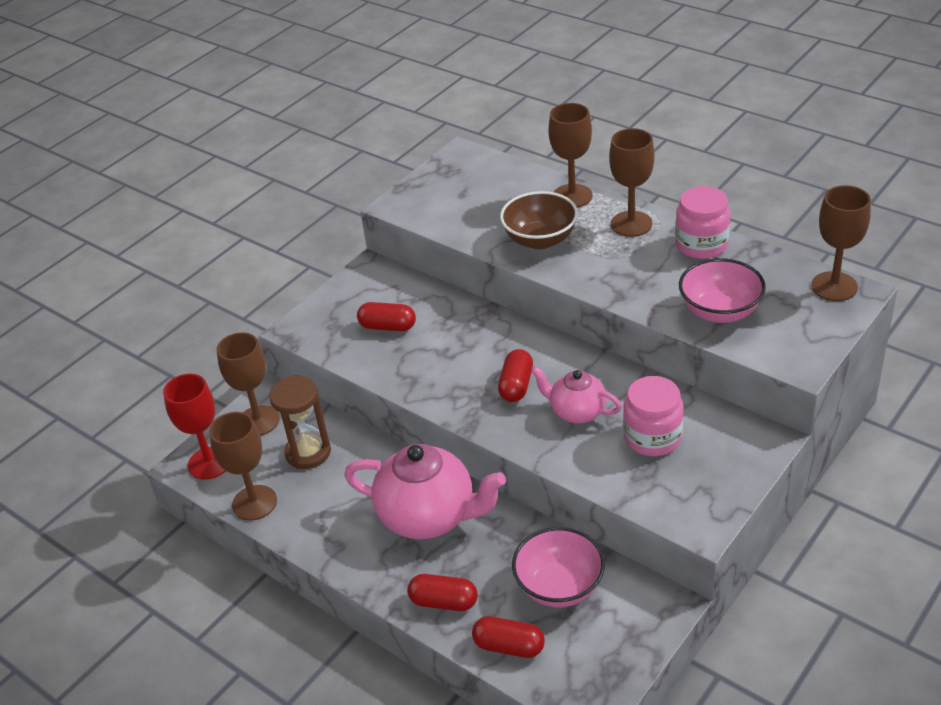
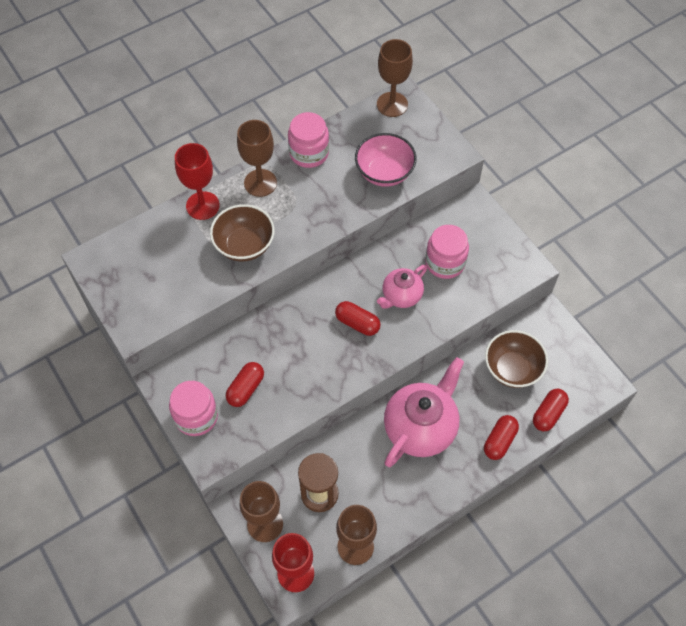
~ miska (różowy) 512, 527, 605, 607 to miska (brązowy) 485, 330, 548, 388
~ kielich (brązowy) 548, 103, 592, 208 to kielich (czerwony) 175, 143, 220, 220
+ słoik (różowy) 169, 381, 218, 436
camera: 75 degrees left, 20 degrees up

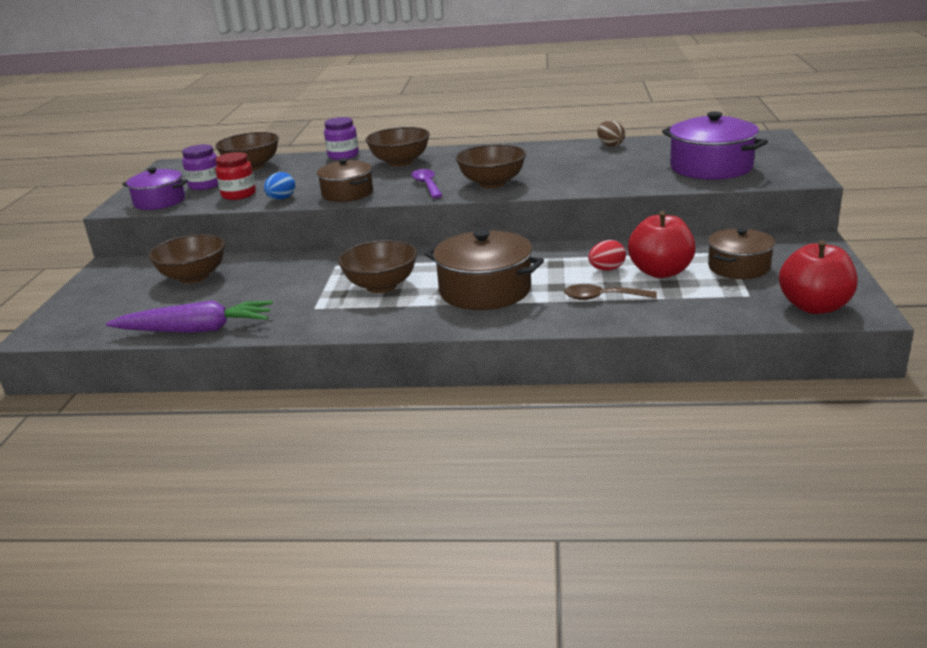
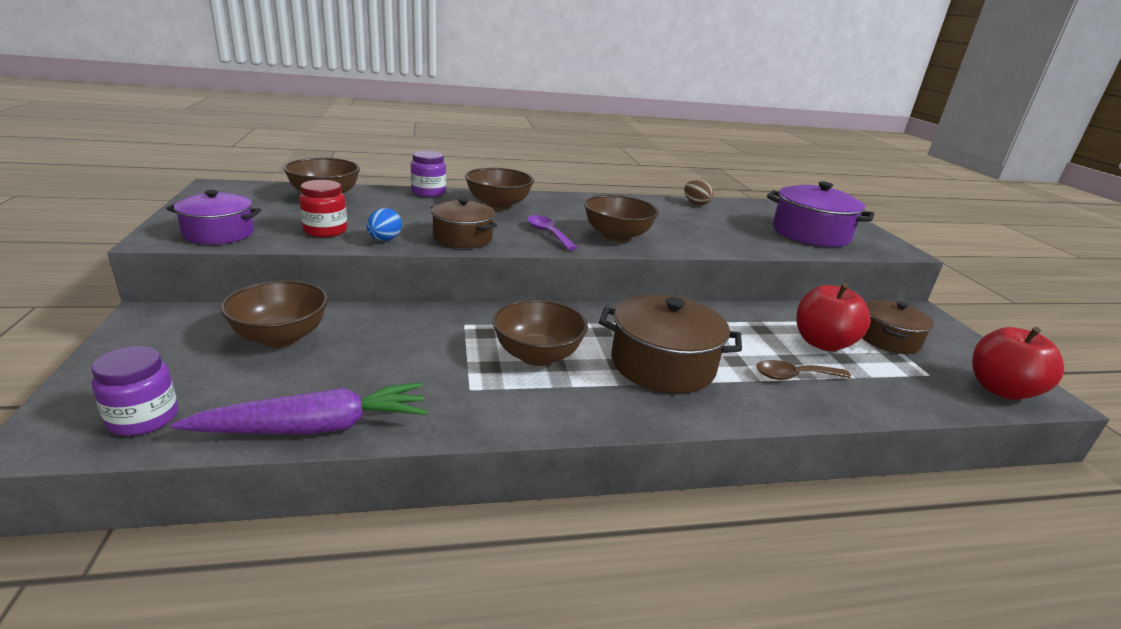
~ słoik (fioletowy) 182, 144, 218, 190 to 91, 346, 178, 436
- jajko (czerwony) 588, 240, 626, 271
camera: 20 degrees left, 0 degrees up

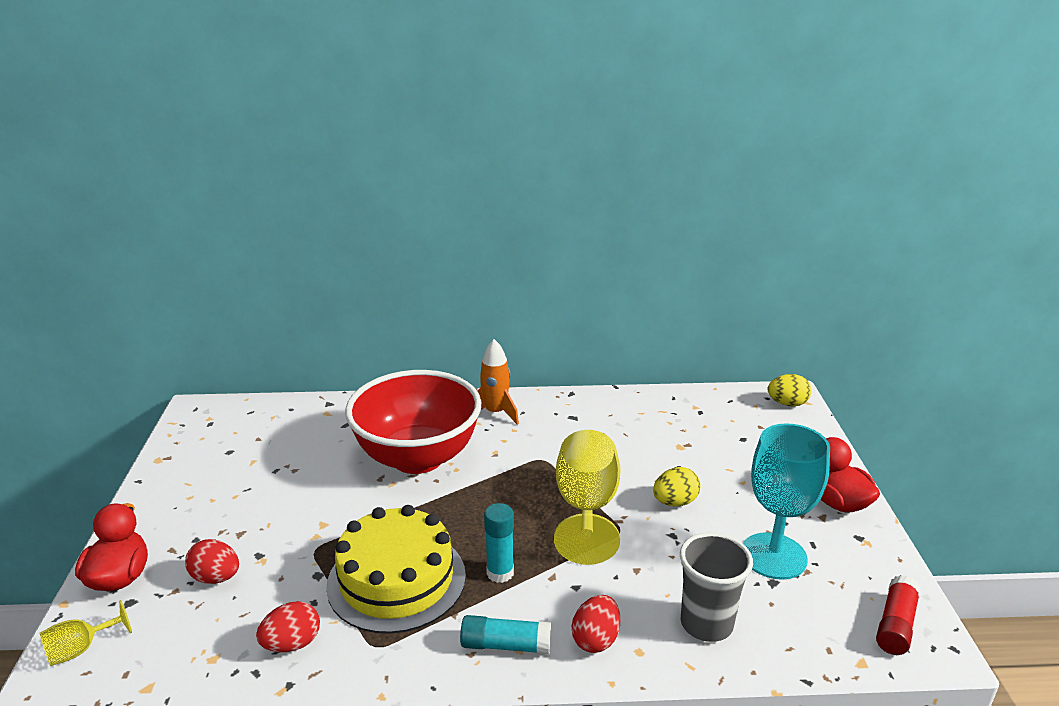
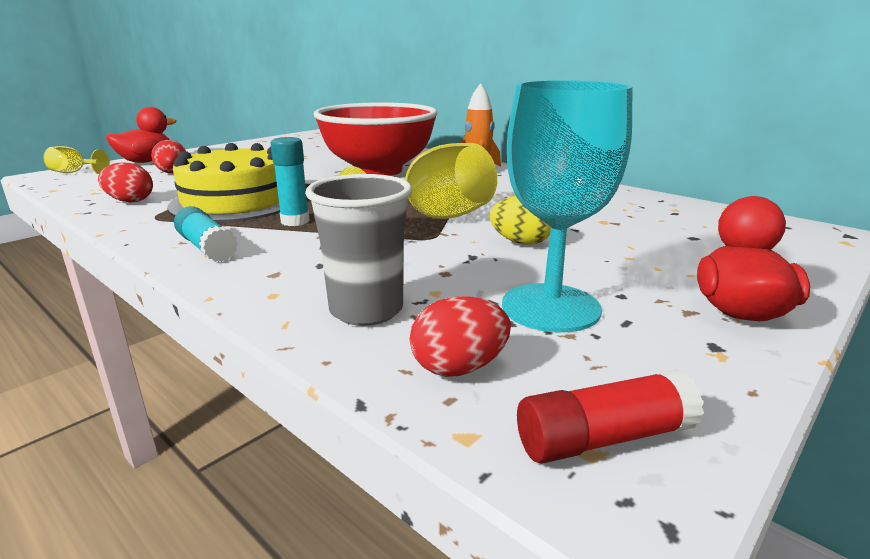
~ jajko (czerwony) 572, 595, 620, 653 to 410, 296, 511, 377
- jajko (żółty) 768, 374, 812, 407
camera: 45 degrees right, 5 degrees down

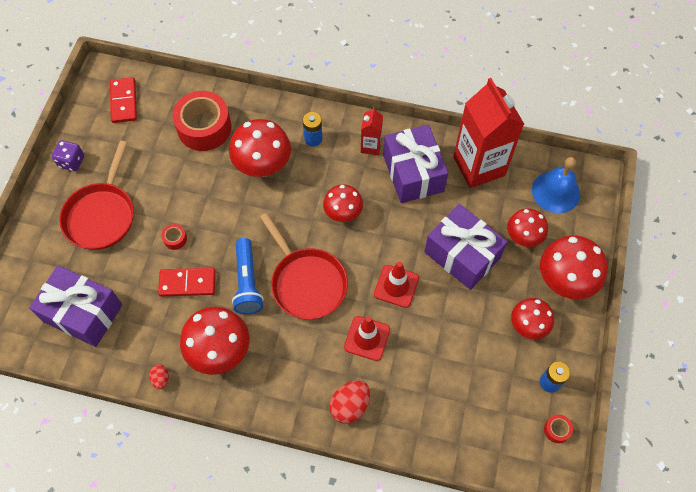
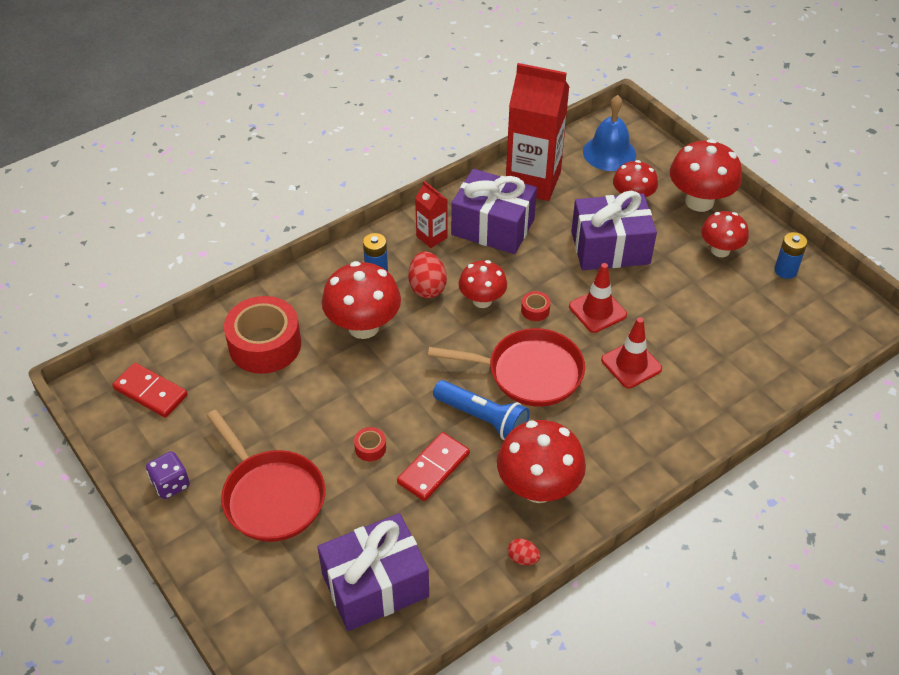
~ jajko (czerwony) 329, 380, 370, 424 to 408, 251, 447, 298
~ taśma klejąca (czerwony) 544, 415, 573, 443 to 521, 291, 550, 321
camera: 50 degrees left, 15 degrees down

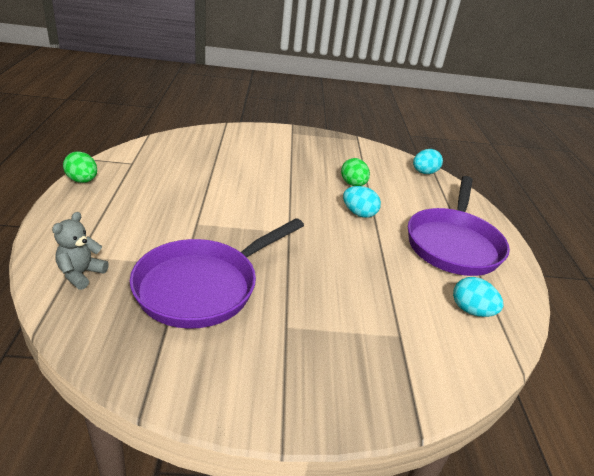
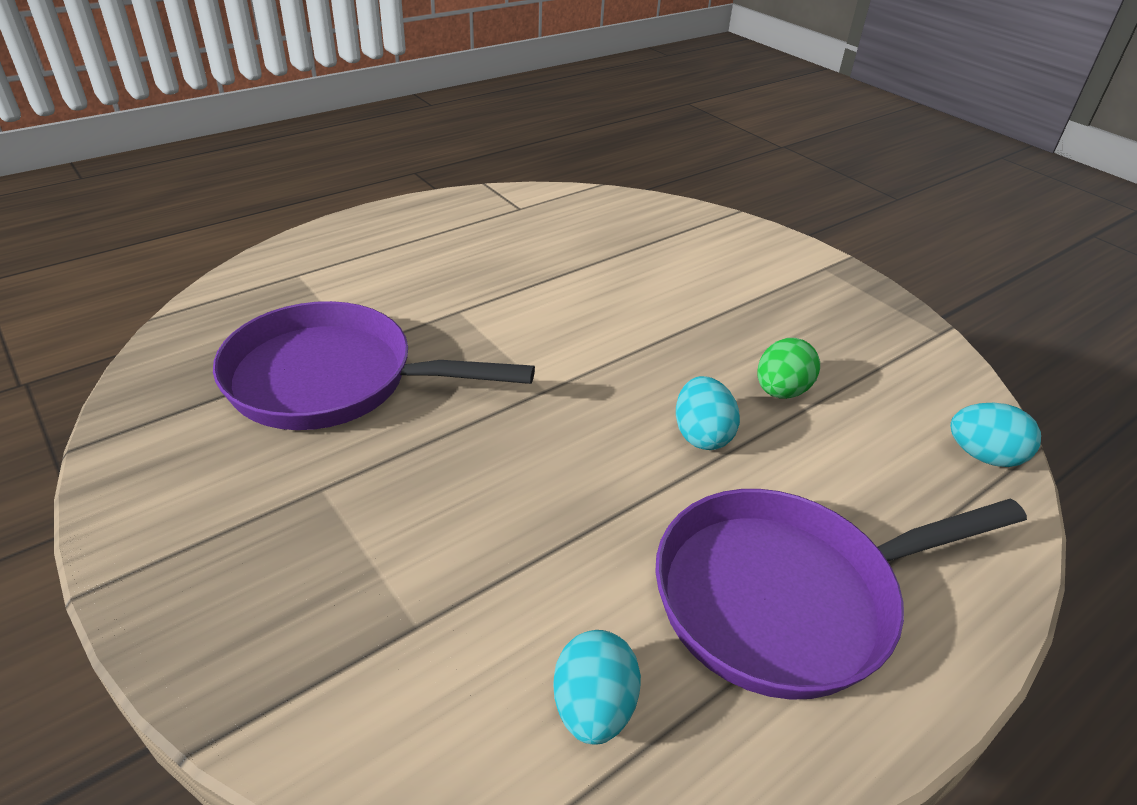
- miś (szary) 52, 212, 109, 290
- jajko (zielony) 63, 151, 97, 183
camera: 55 degrees right, 5 degrees up

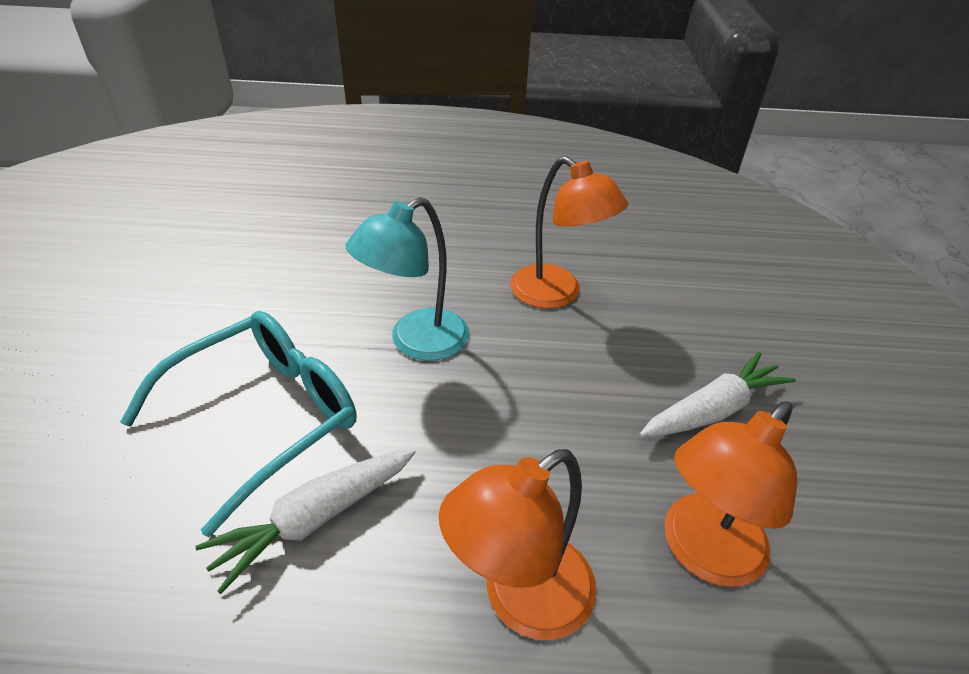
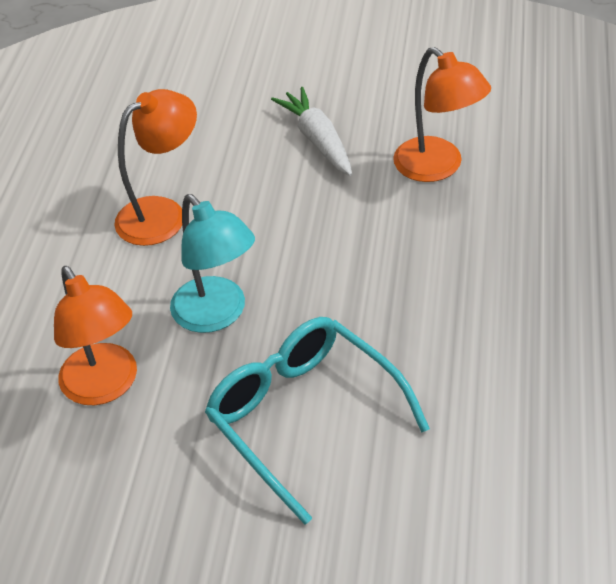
- marchewka (biały) 196, 449, 416, 594
~ lampka (pomarańczowy) 439, 449, 597, 640 to 54, 266, 137, 405
camera: 80 degrees left, 5 degrees up

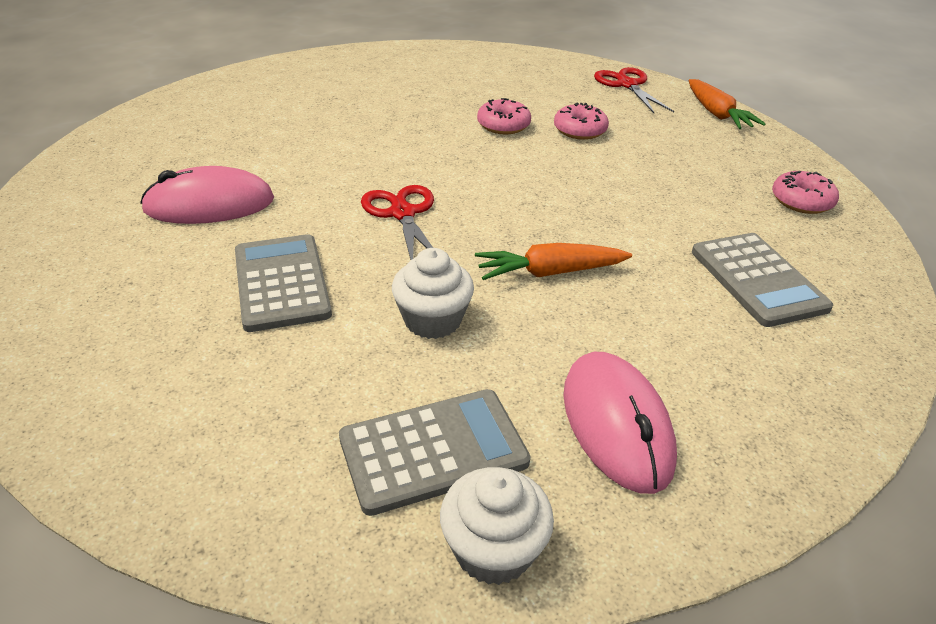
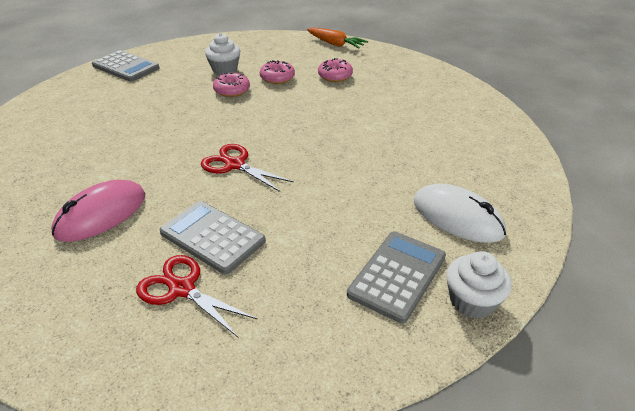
~ muffinka (biały) 392, 248, 474, 339 to 205, 33, 240, 75
- marchewka (pomarańczowy) 475, 243, 632, 280
~ myszka (różowy) 563, 352, 677, 494 to myszka (biały) 413, 184, 506, 243
~ nożyczki (czerwony) 594, 67, 674, 113 to 136, 255, 258, 337
~ kalkulator (szary) 692, 233, 833, 327 to 92, 50, 160, 82
~ donut (różowy) 772, 171, 839, 214 to 318, 58, 353, 82
camera: 35 degrees left, 0 degrees up

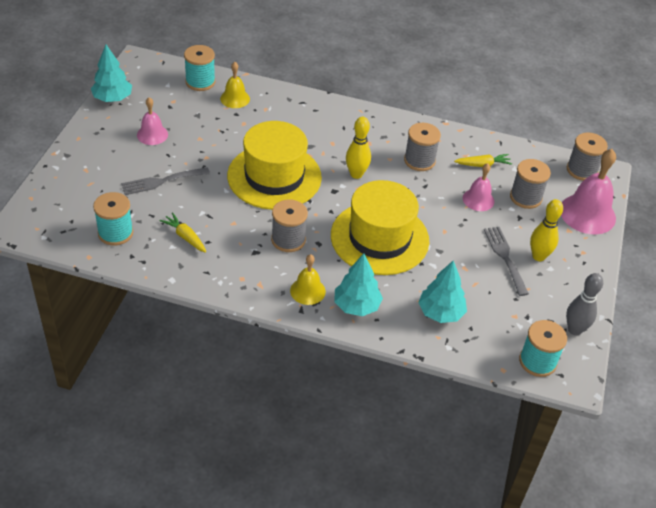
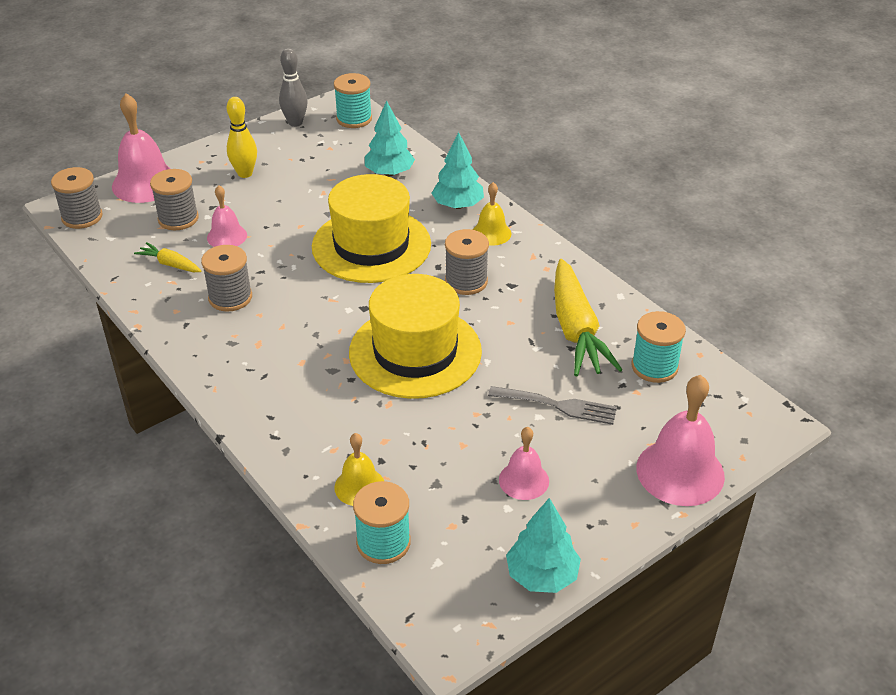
~ marchewka (żółty) 160, 212, 206, 253 = 554, 259, 622, 376 x2.11
- kręgiel (żółty) 346, 117, 371, 179
- widelec (szary) 484, 227, 529, 296
+ dzwonek (różowy) 636, 375, 725, 506
camera: 140 degrees left, 5 degrees down

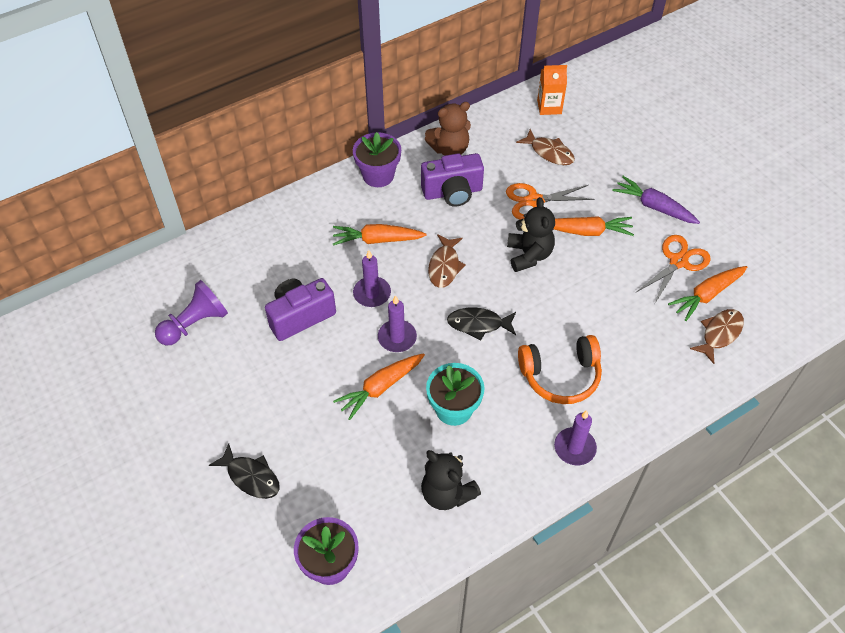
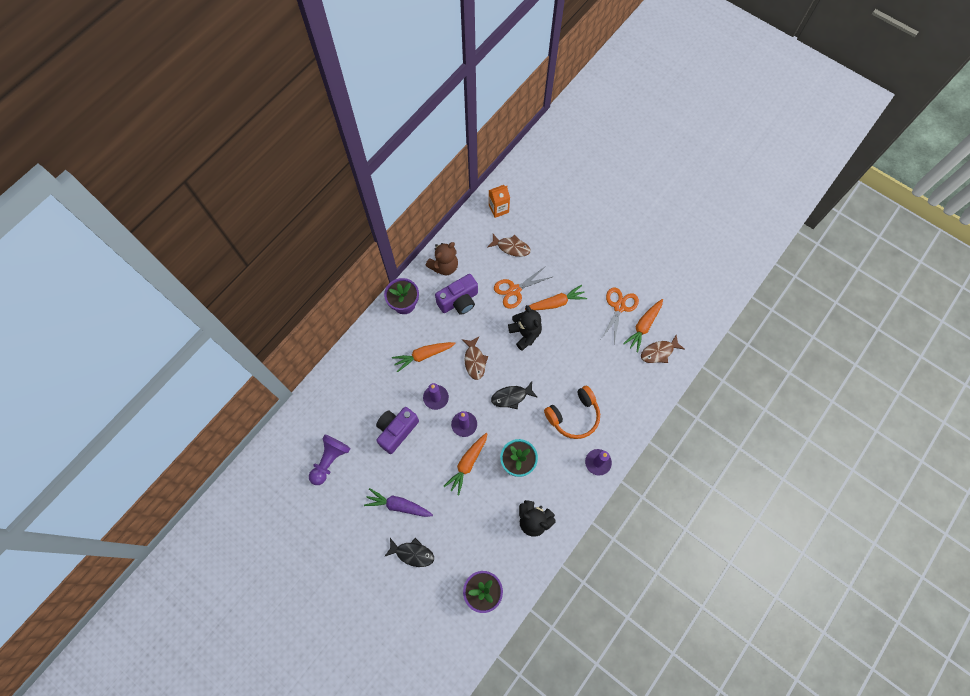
~ marchewka (fioletowy) 612, 176, 700, 224 to 364, 488, 433, 517
~ ryba (brązowy) 690, 309, 744, 364 = 641, 335, 685, 363 135 degrees counterclockwise
camera: 20 degrees left, 15 degrees up

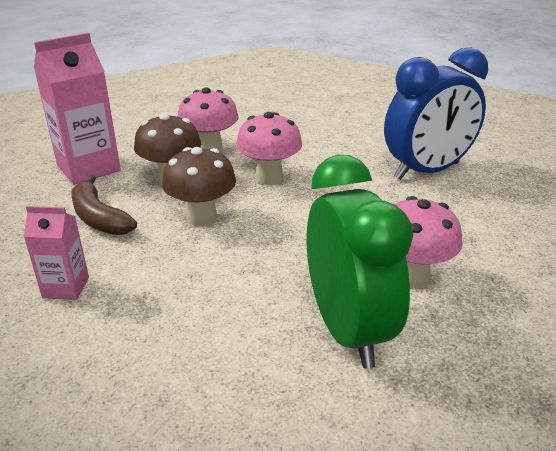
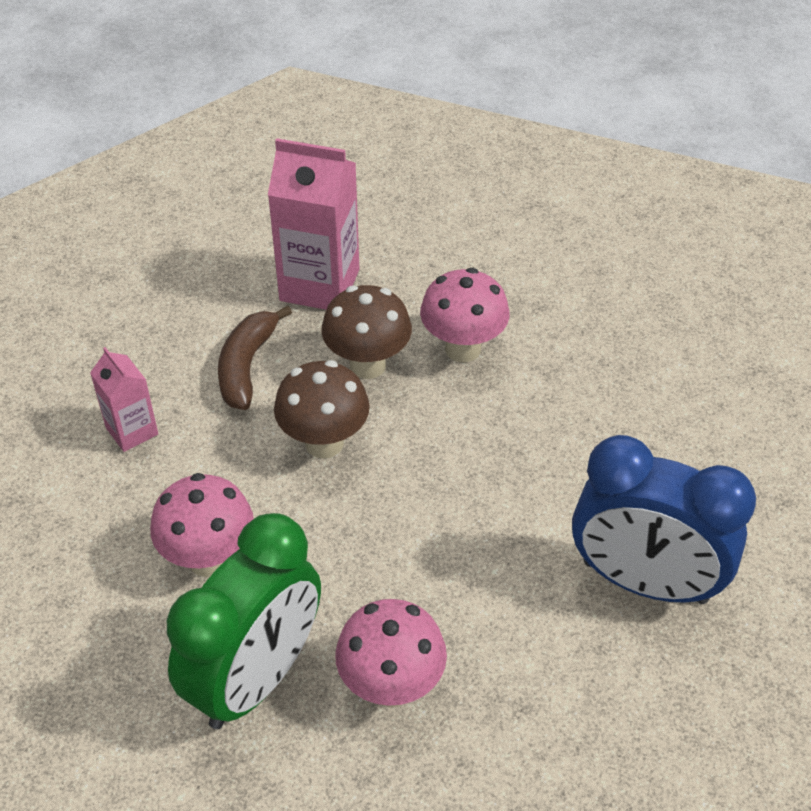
~ grzyb (różowy) 236, 112, 302, 185 to 150, 473, 254, 577
camera: 50 degrees right, 15 degrees up

